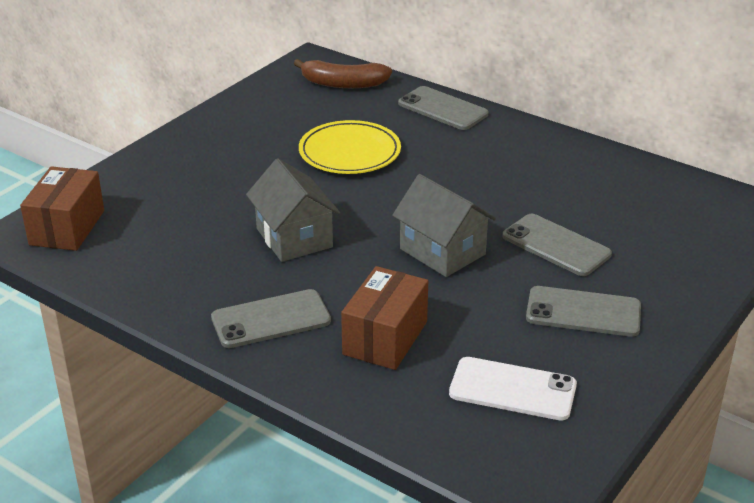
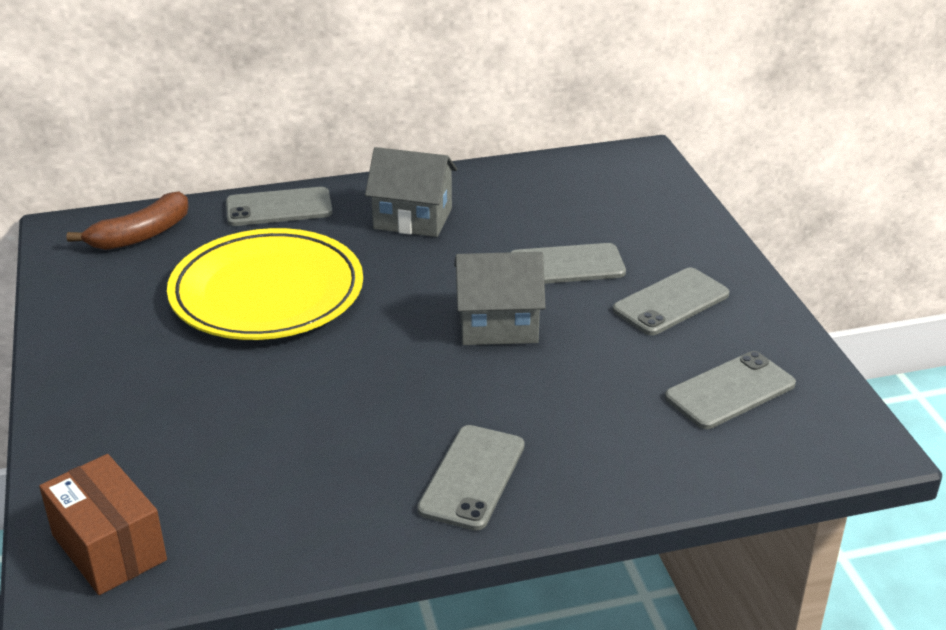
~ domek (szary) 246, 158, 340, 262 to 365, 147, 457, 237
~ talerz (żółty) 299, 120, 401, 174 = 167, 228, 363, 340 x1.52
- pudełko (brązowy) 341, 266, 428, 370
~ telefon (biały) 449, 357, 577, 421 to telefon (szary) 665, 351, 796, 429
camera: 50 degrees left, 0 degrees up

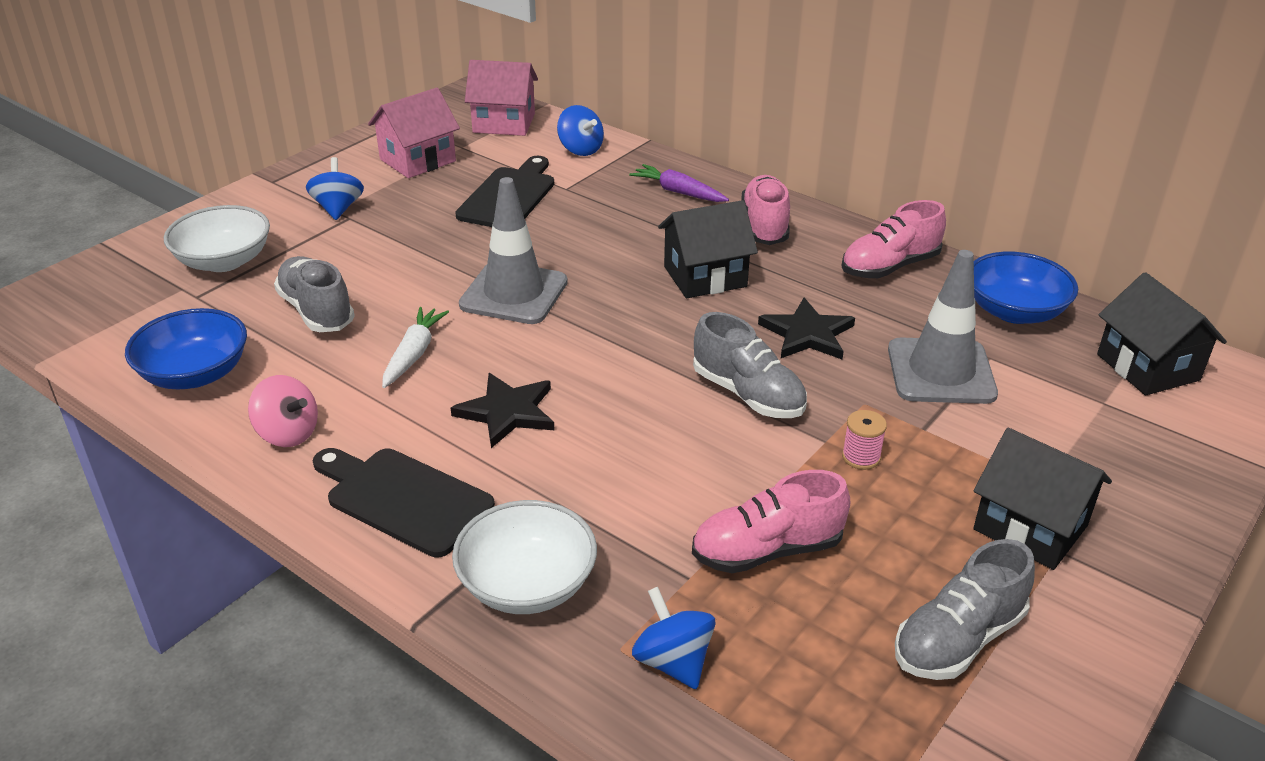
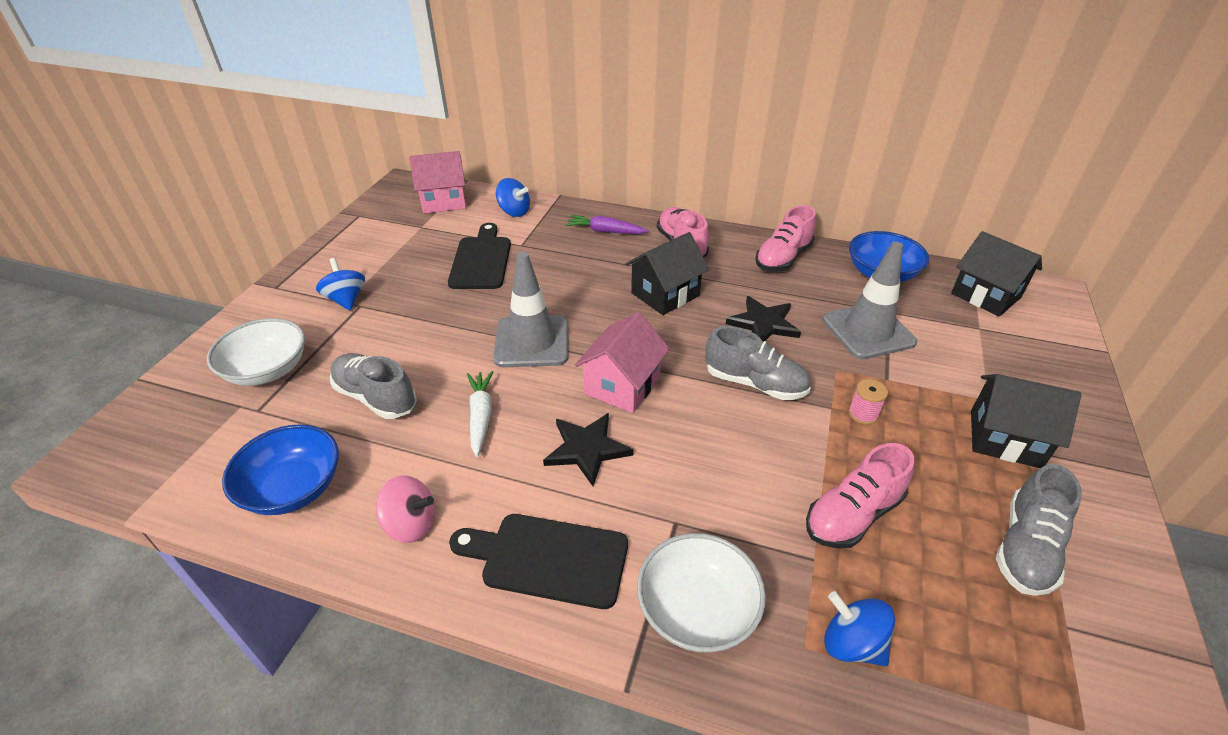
~ domek (różowy) 368, 88, 460, 178 to 575, 312, 670, 413
camera: 20 degrees left, 5 degrees up

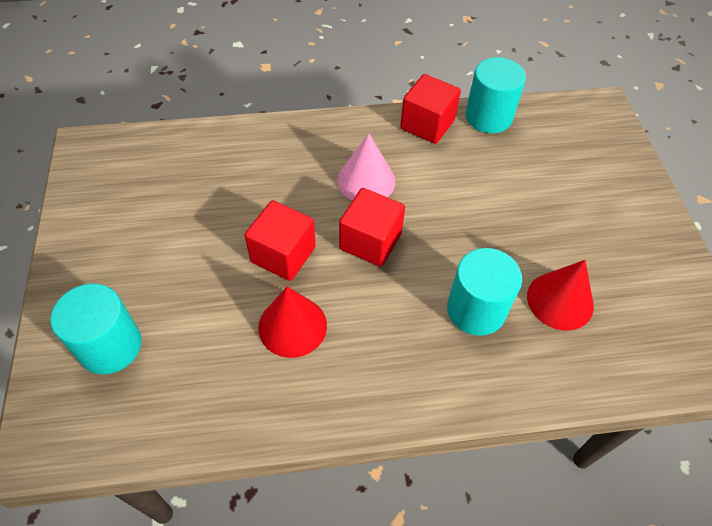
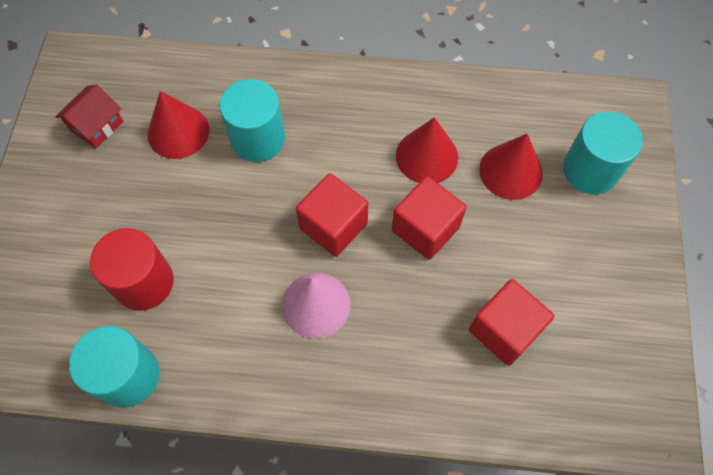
~ sześcian (czerwony) 400, 74, 461, 144 to 469, 279, 554, 366
+ domek (czerwony) 55, 84, 123, 148
+ walec (czerwony) 90, 228, 174, 311
+ stożek (czerwony) 479, 134, 543, 200
camera: 165 degrees left, 10 degrees up

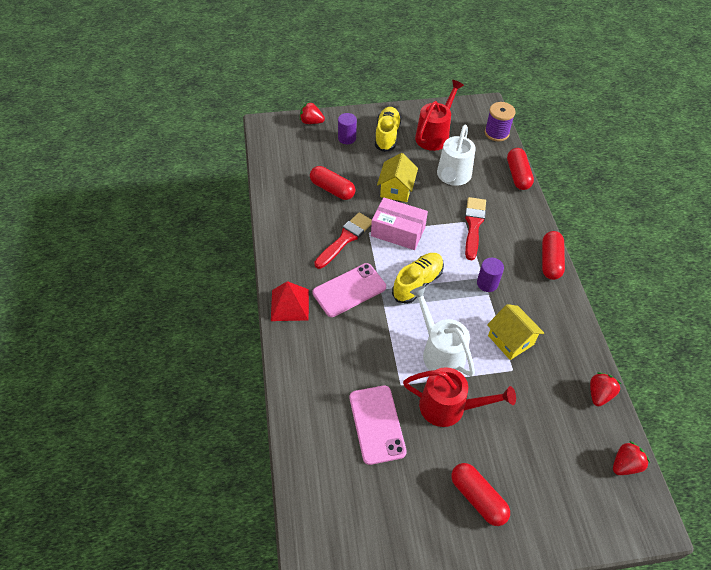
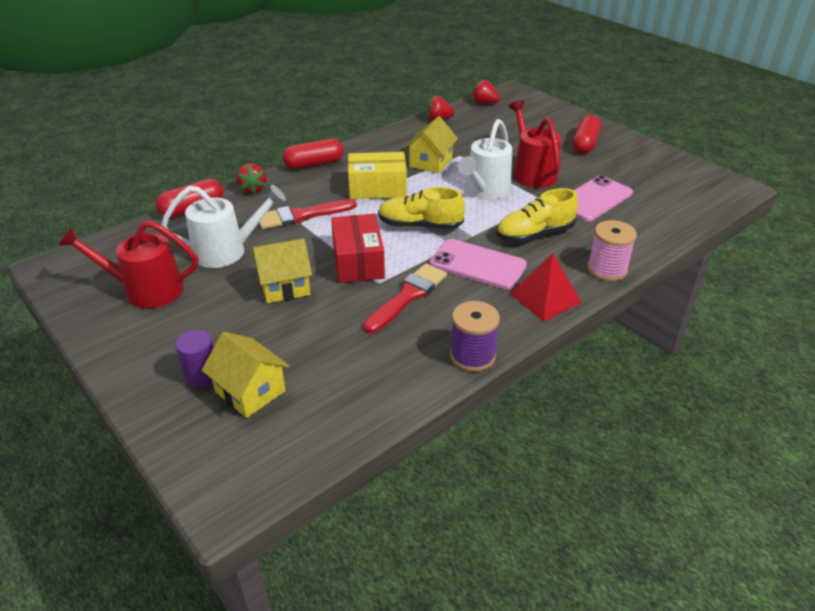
~ truskawka (czerwony) 300, 102, 325, 124 to 237, 164, 267, 194
- kapsułka (czerwony) 310, 166, 355, 200
~ pędzel (czerwony) 314, 212, 372, 269 = 363, 264, 447, 333 120 degrees clockwise
~ pudełko (różowy) 371, 197, 428, 250 to pudełko (czerwony) 331, 214, 385, 283
~ but (żółty) 375, 107, 401, 152 to 497, 188, 578, 242
~ walec (fioletowy) 477, 258, 504, 292 to pudełko (żółty) 348, 152, 407, 199
~ szpulka (fioletowy) 485, 102, 515, 141 to 450, 301, 500, 372
+ domek (żółty) 202, 332, 289, 418
+ szpulka (różowy) 587, 220, 637, 281
camera: 120 degrees left, 15 degrees down

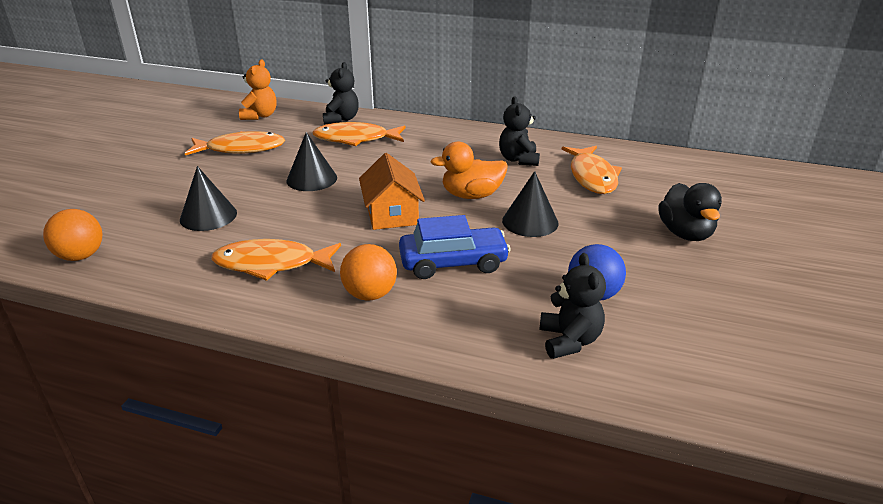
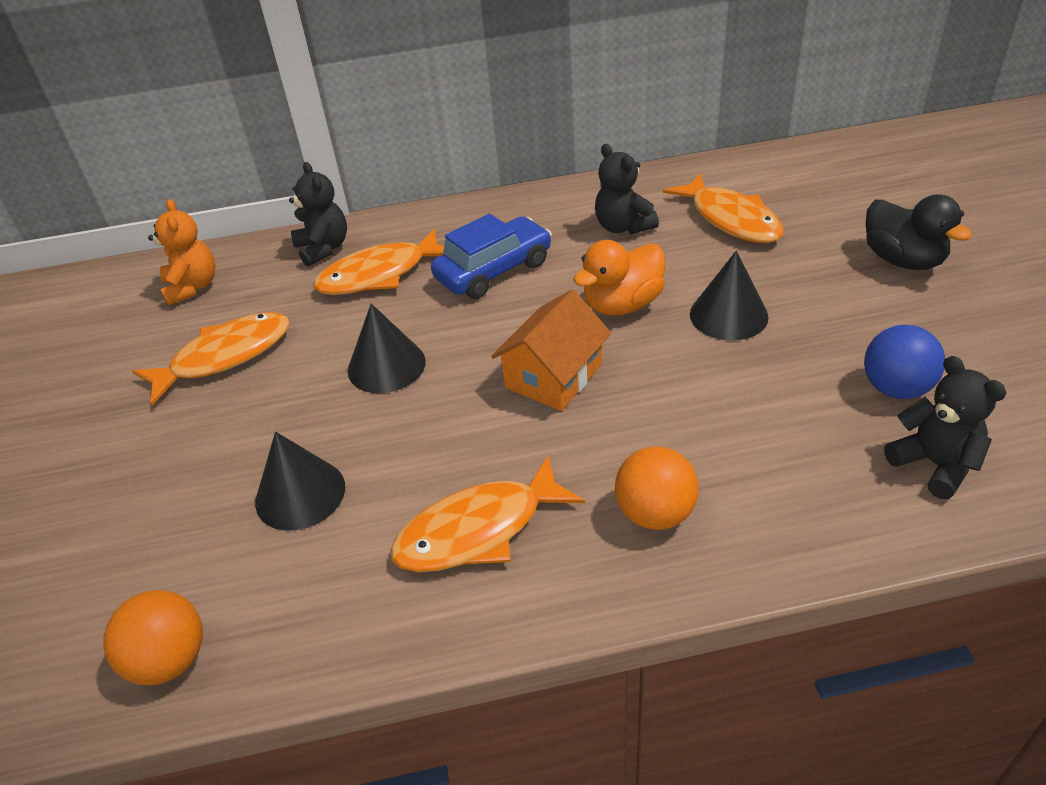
~ domek (pomarańczowy) 359, 153, 425, 230 = 491, 290, 611, 411 75 degrees clockwise
~ samochód (niebieski) 399, 215, 511, 279 to 431, 213, 552, 299
camera: 25 degrees left, 10 degrees up

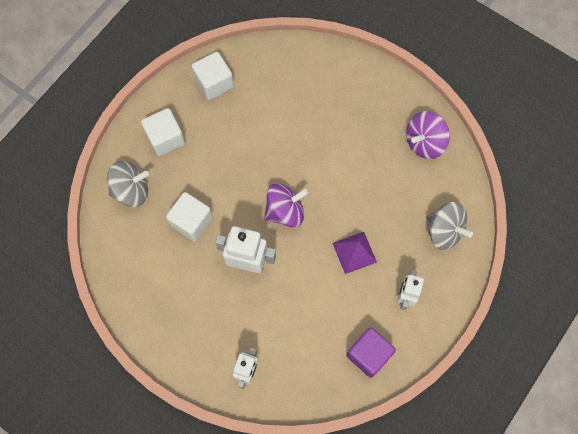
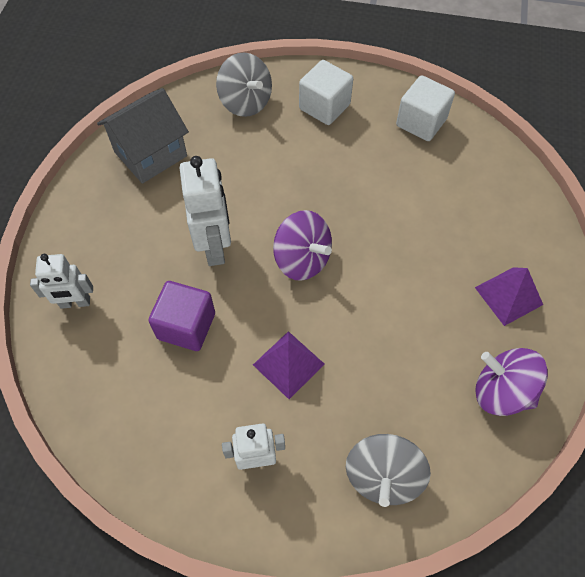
- sześcian (biały) 166, 192, 213, 241
~ sześcian (fioletowy) 347, 327, 396, 378 to 148, 281, 215, 351
+ domek (szary) 97, 88, 189, 184
+ piramida (fioletowy) 475, 267, 543, 326
camera: 65 degrees right, 10 degrees down

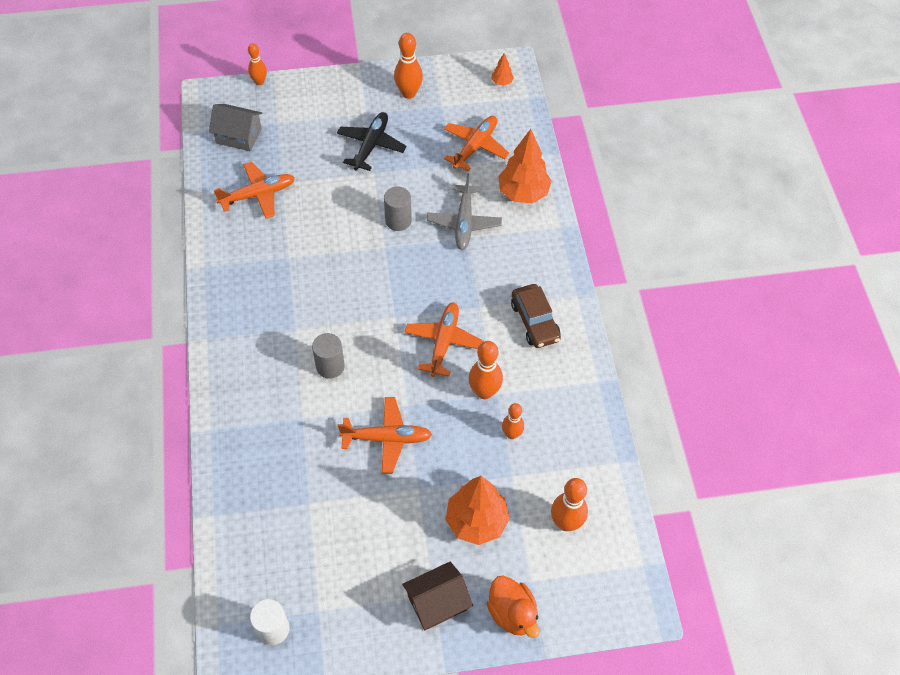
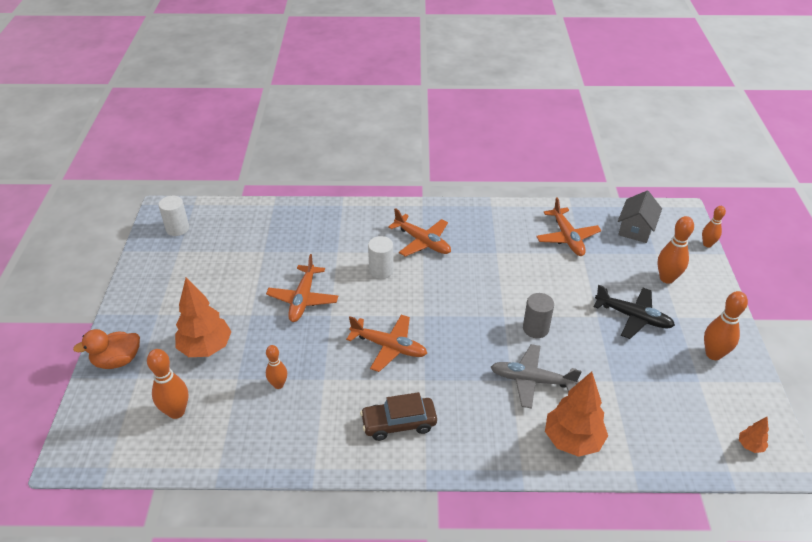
~ walec (szary) 312, 333, 345, 379 to walec (biały) 368, 236, 394, 279
- domek (brązowy) 402, 561, 473, 630
~ samolot (pomarańczowy) 444, 116, 509, 171 to 388, 208, 451, 256
~ kręgiel (pomarańczowy) 469, 341, 503, 399 to 658, 216, 694, 284
camera: 100 degrees right, 15 degrees down

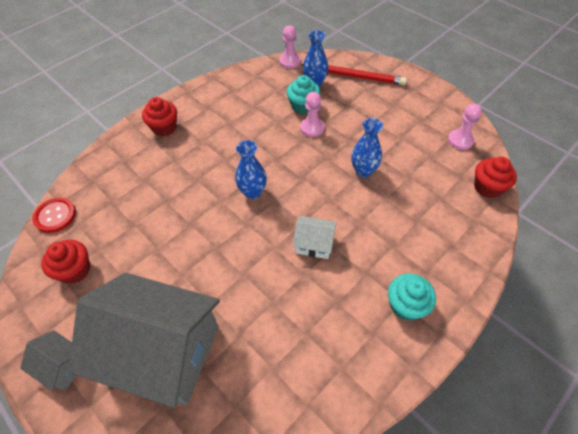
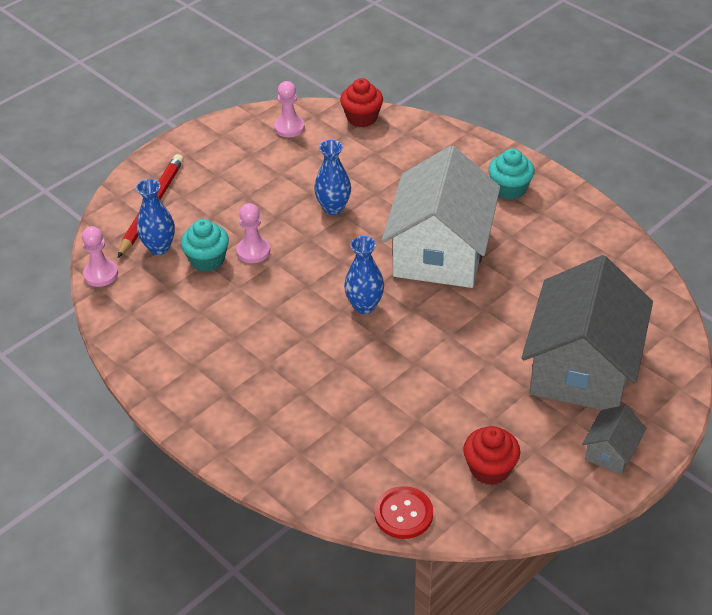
- muffinka (czerwony) 142, 97, 177, 136
~ domek (biały) 293, 216, 337, 259 = 382, 145, 500, 288 x2.38
camera: 90 degrees left, 10 degrees down

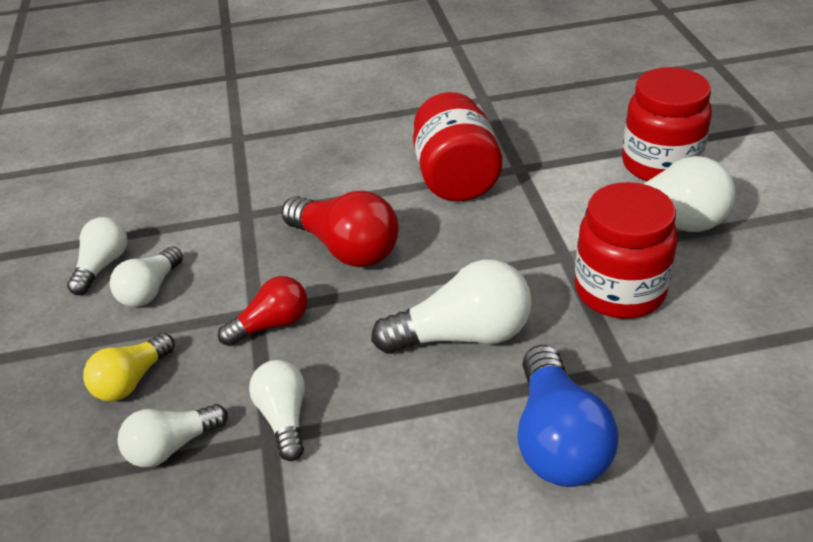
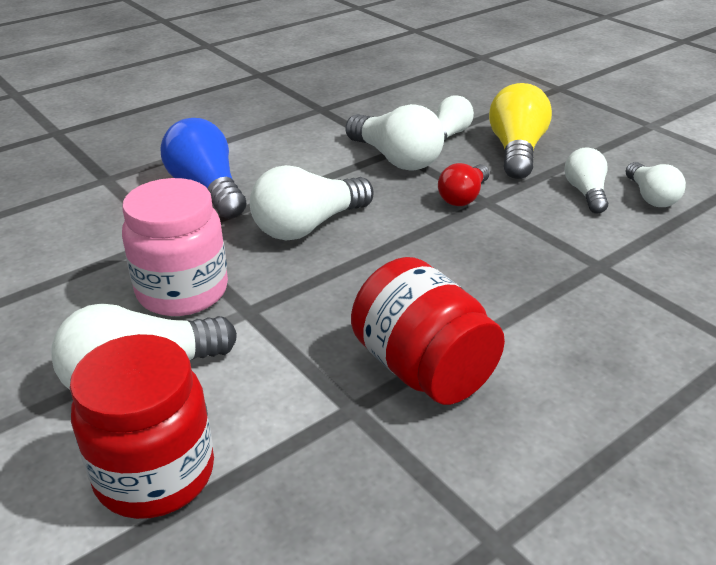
~ żarówka (żółty) 83, 333, 175, 401 = 489, 83, 552, 179 x1.62
~ żarówka (biały) 249, 360, 305, 461 = 345, 104, 444, 170 x1.62
- żarówka (czerwony) 282, 191, 399, 267
~ słoik (czerwony) 575, 182, 678, 319 to słoik (różowy) 122, 178, 228, 316
camera: 150 degrees right, 5 degrees down

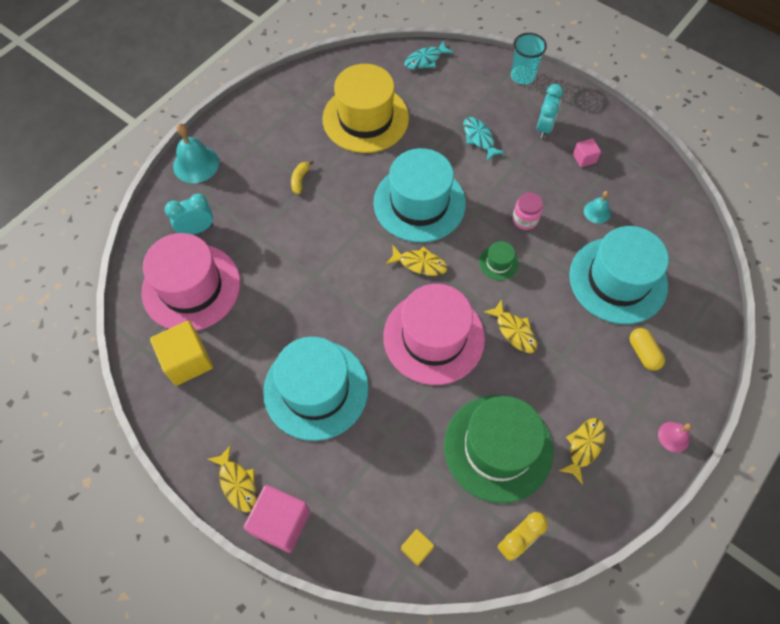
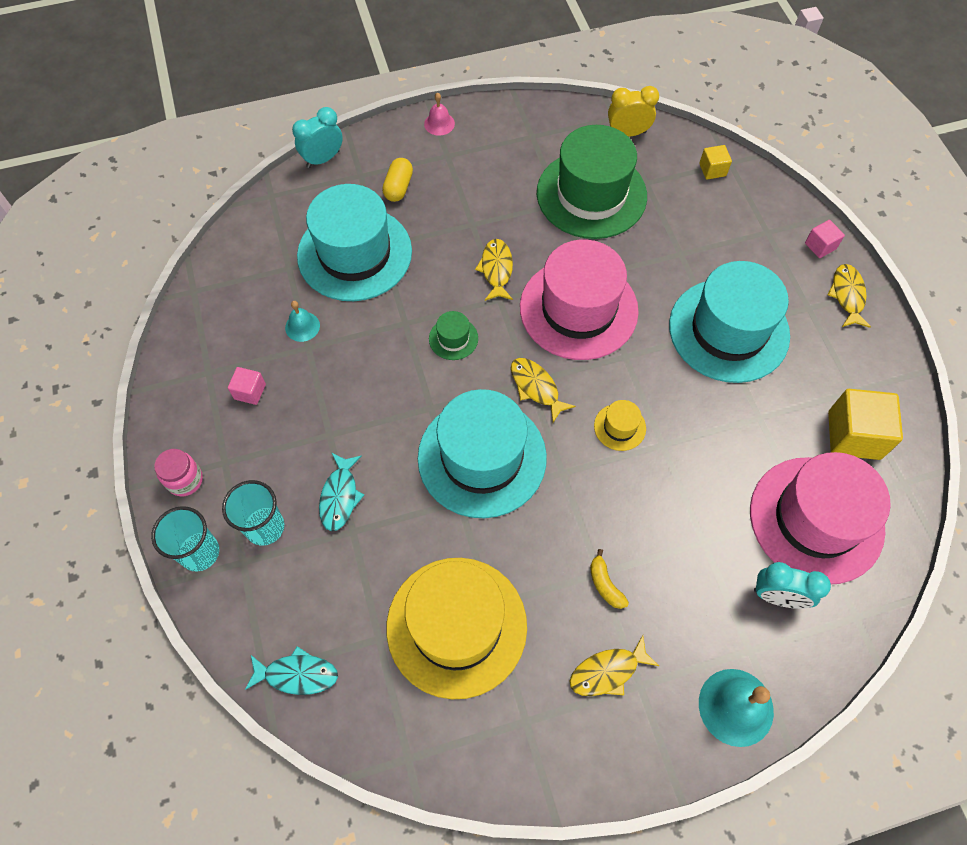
~ sześcian (różowy) 243, 485, 310, 553 = 805, 220, 845, 258 x0.51
~ banan (żółty) 291, 160, 314, 194 = 590, 549, 629, 609 105 degrees clockwise
~ słoik (różowy) 512, 192, 543, 230 to 154, 449, 203, 496
~ budzik (turkusowy) 537, 84, 563, 138 to 292, 107, 343, 168
~ ryba (żółty) 559, 418, 606, 485 to 570, 635, 659, 696
+ szklanka (turkusowy) 222, 480, 284, 546
+ kapelusz (żółty) 594, 400, 646, 451
camera: 145 degrees left, 0 degrees up

